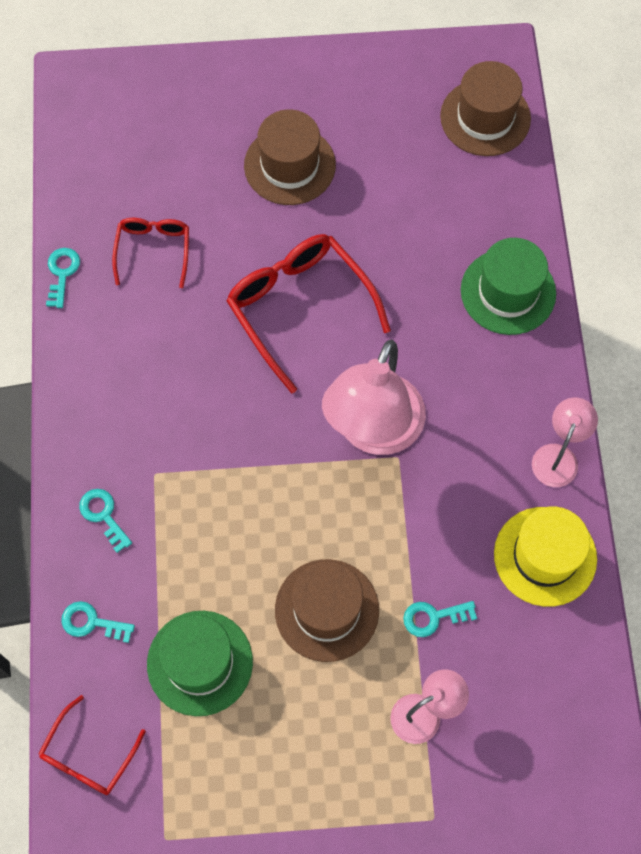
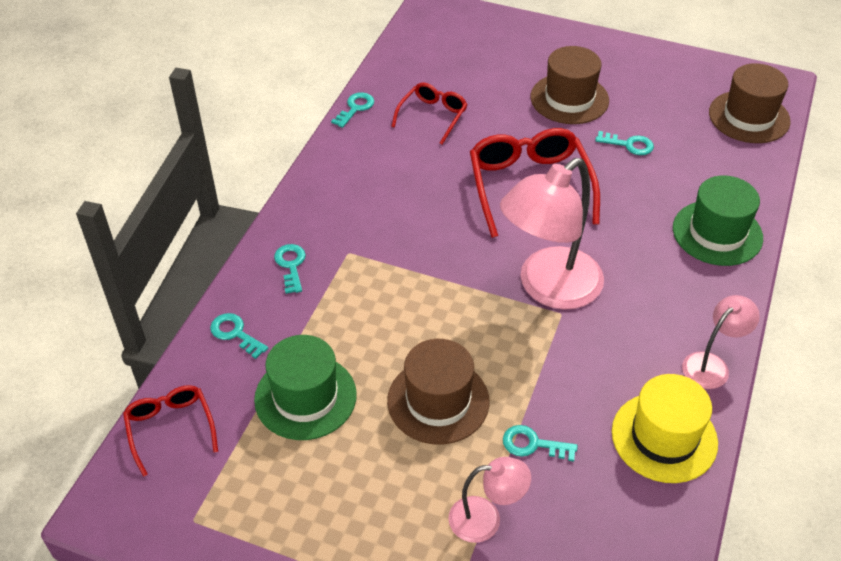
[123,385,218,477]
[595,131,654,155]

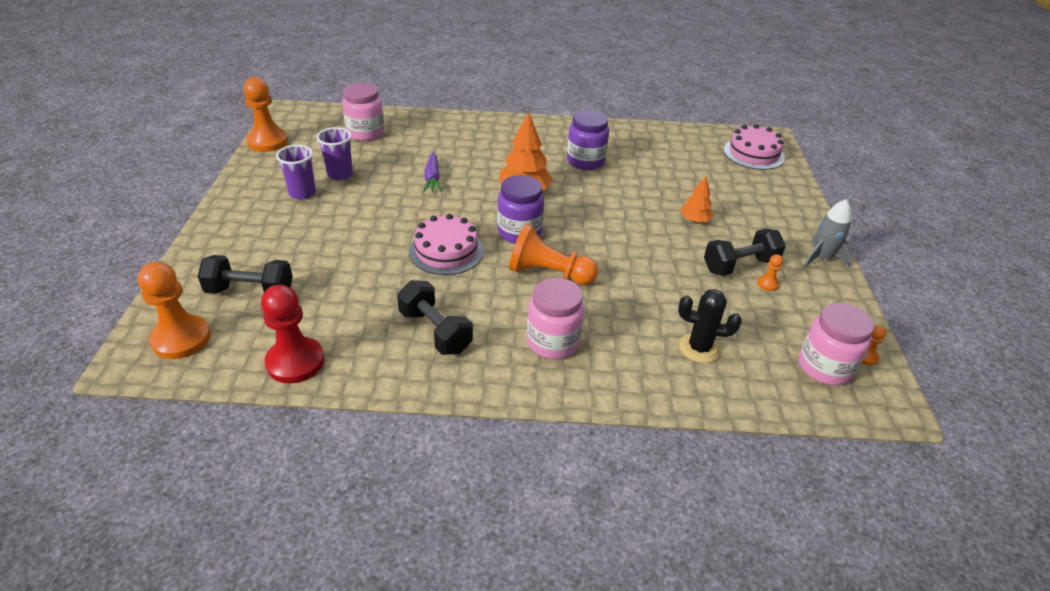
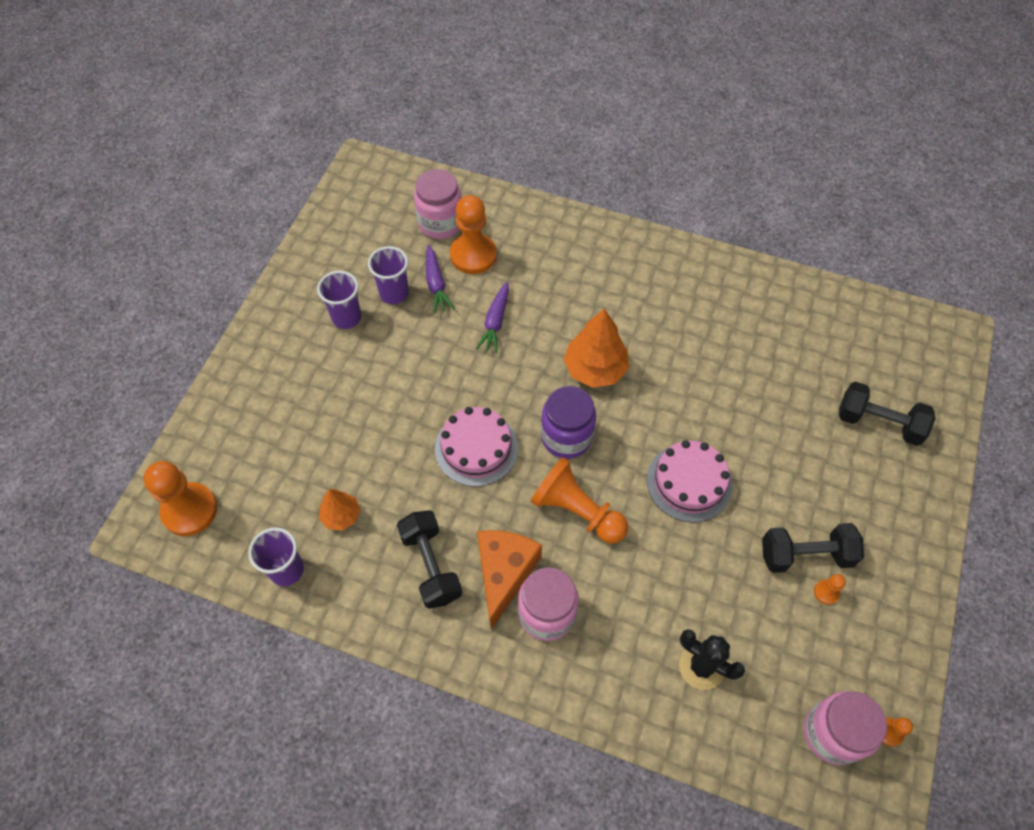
[450,195,497,274]
[567,110,609,170] (first image)
[647,440,733,523]
[319,489,360,531]
[804,199,853,268] (first image)
[839,381,935,446]
[248,528,304,586]
[426,245,455,314]
[477,530,542,630]

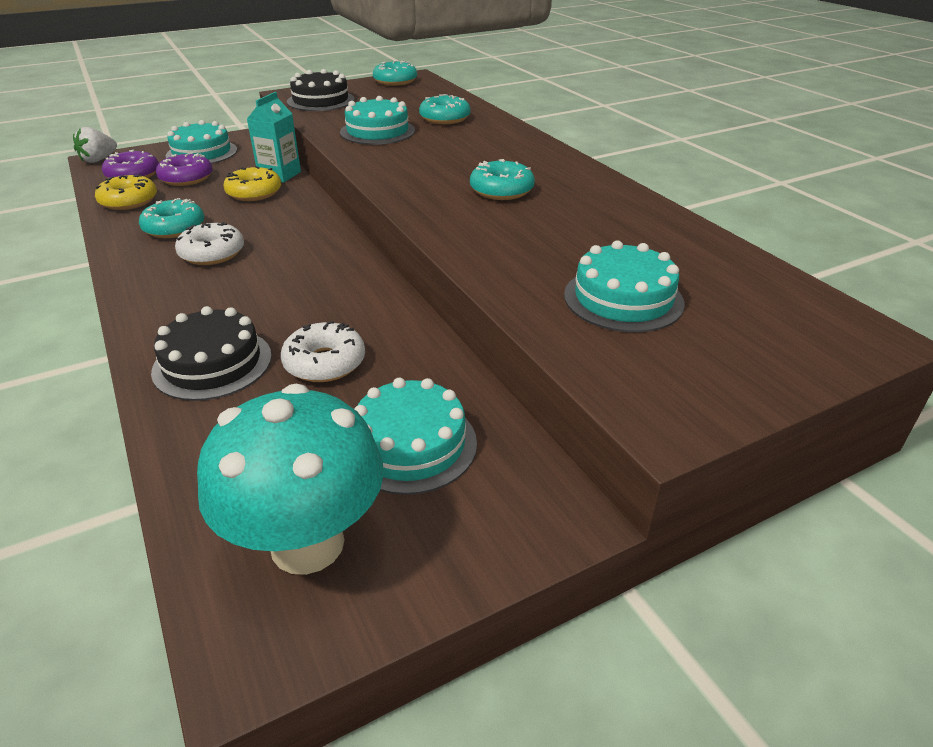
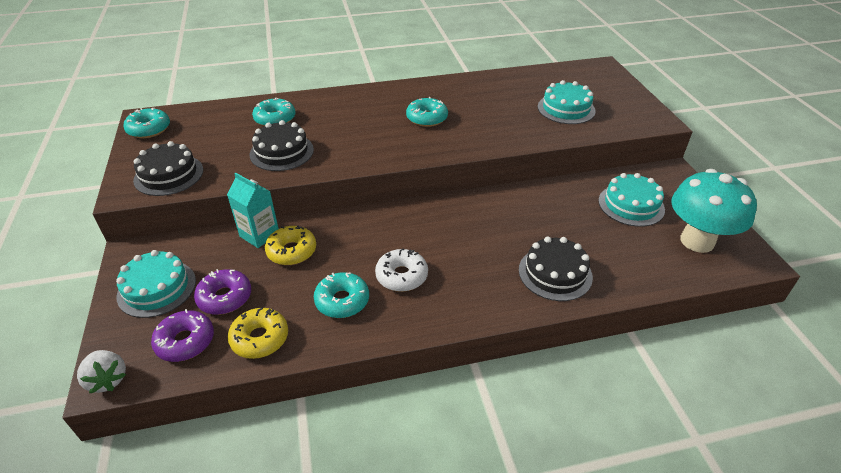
[250,120,314,171]
[281,321,365,382] (first image)

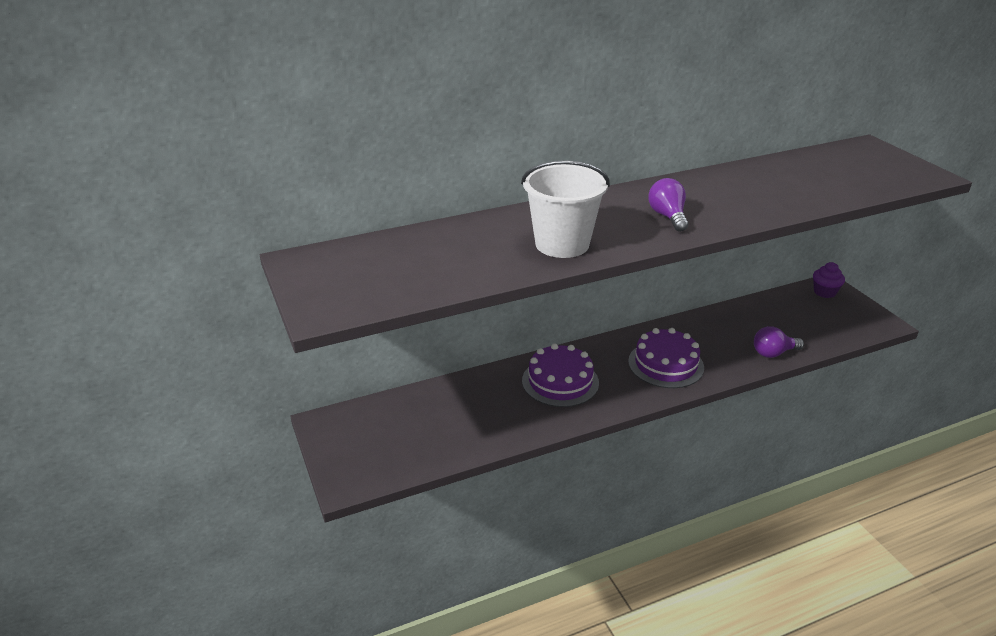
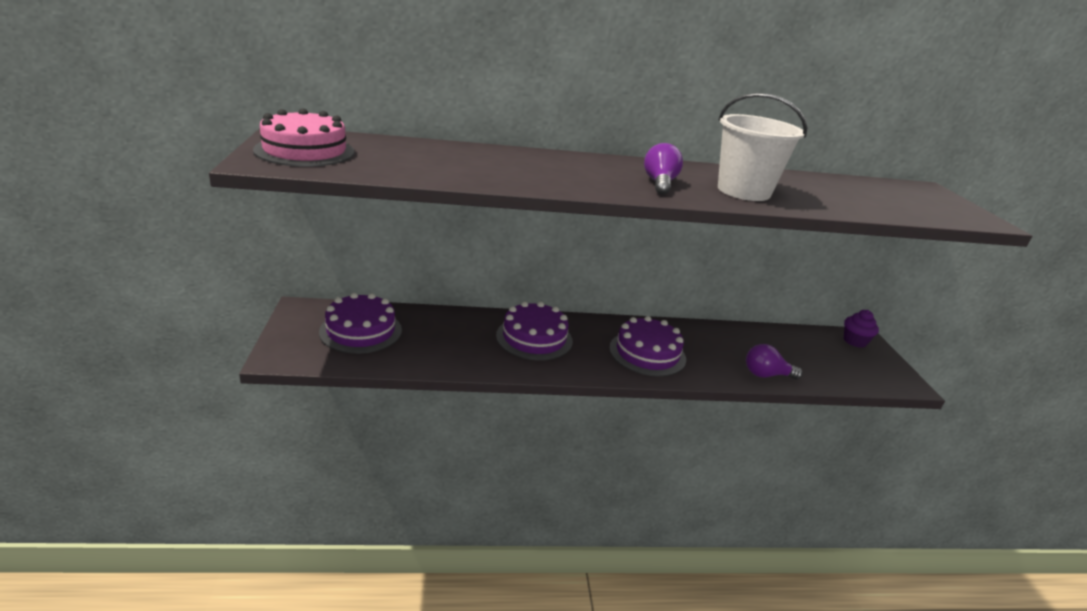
[718,93,808,201]
[253,108,355,167]
[319,293,402,354]

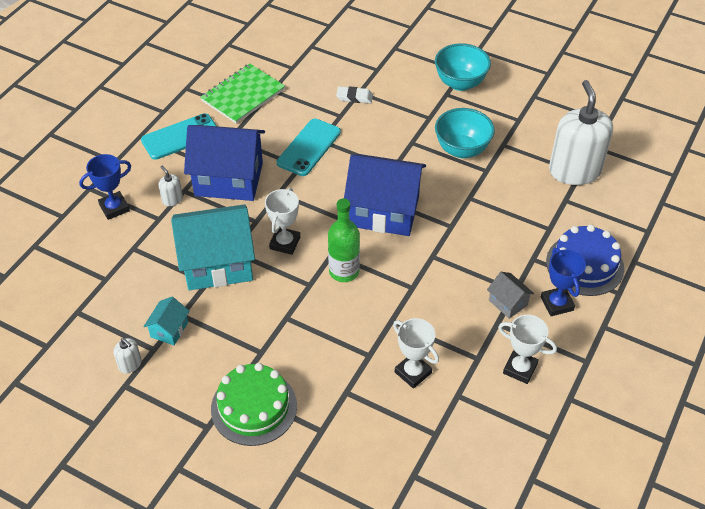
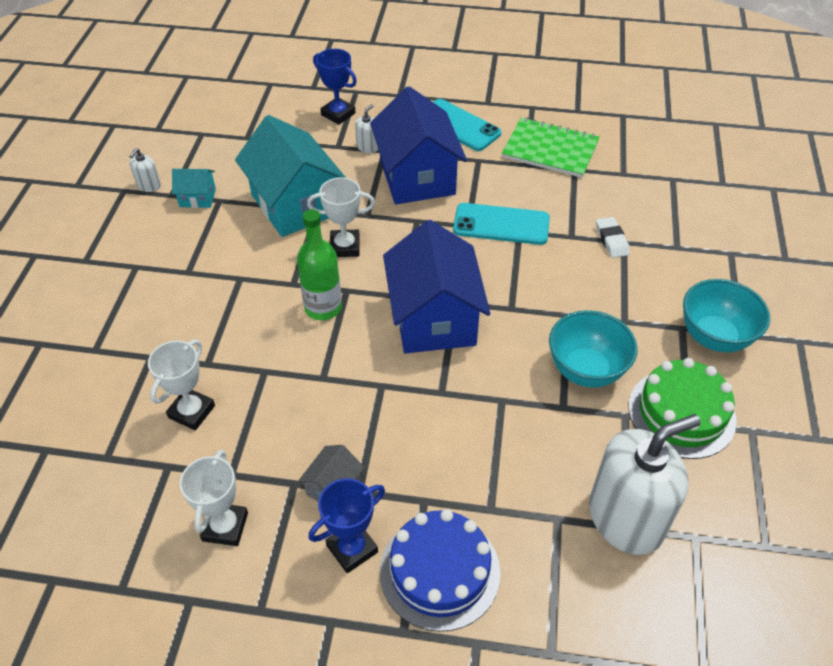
[629,358,737,459]

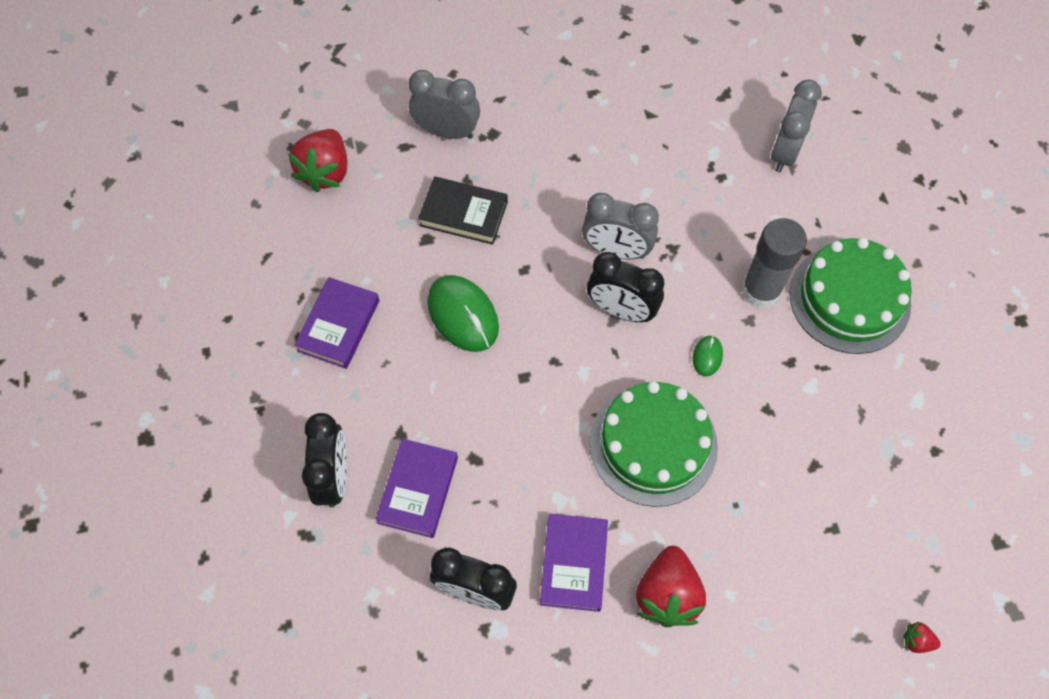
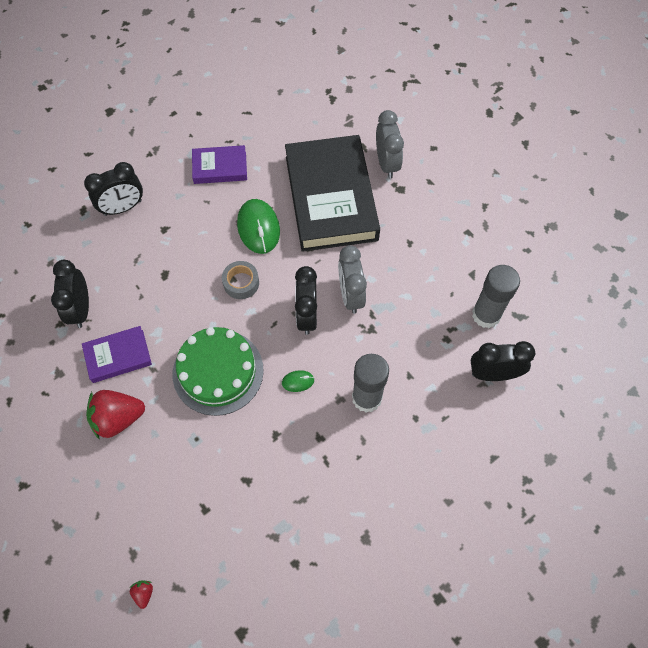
[471,341,535,381]
[288,129,348,192] (first image)
[285,135,380,252]
[790,238,912,354] (first image)
[237,199,280,254]
[375,439,458,538] (first image)
[222,261,259,299]
[472,265,520,328]

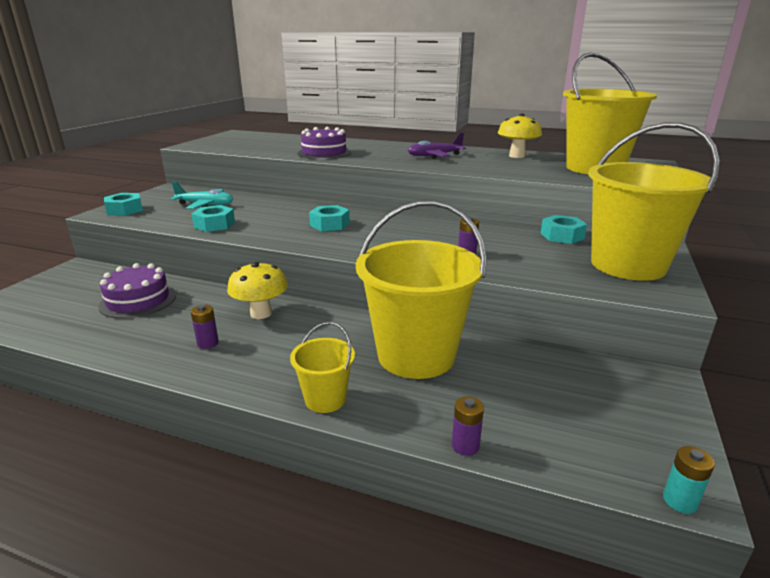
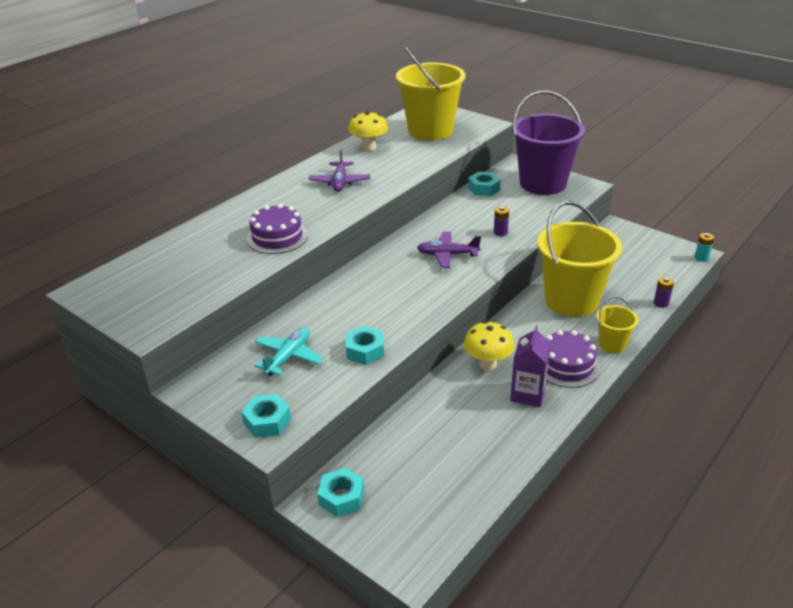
[512,91,585,195]
[318,468,364,517]
[546,330,600,388]
[510,325,551,407]
[417,232,481,268]

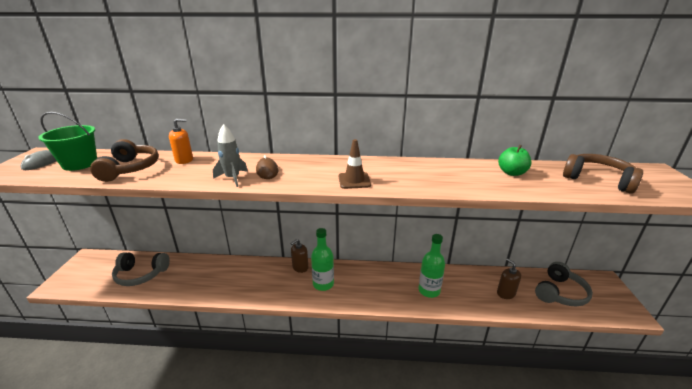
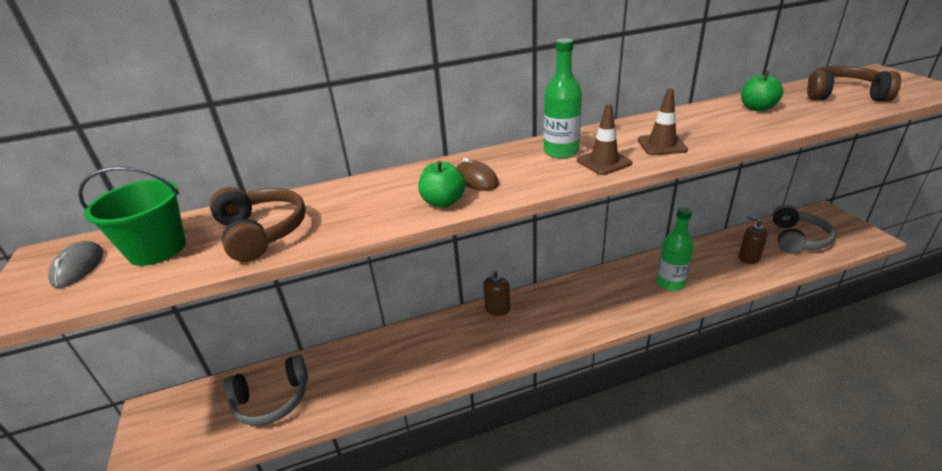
[169,119,193,164] (first image)
[418,161,466,208]
[544,38,582,159]
[638,88,688,155]

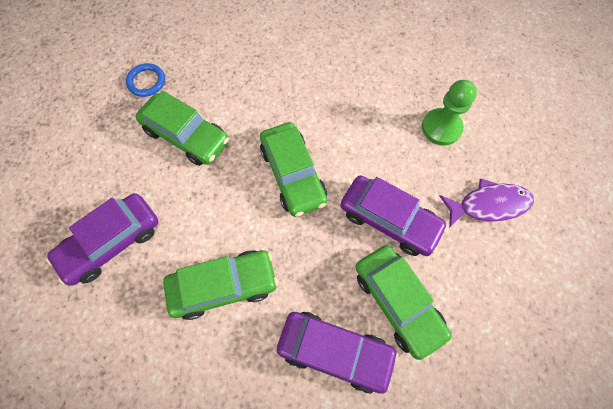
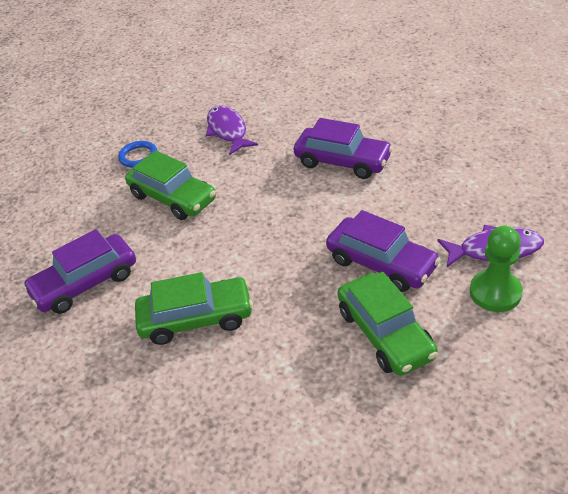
[470,226,523,312]
[260,122,327,217] (first image)
[293,118,393,179]
[206,105,258,155]

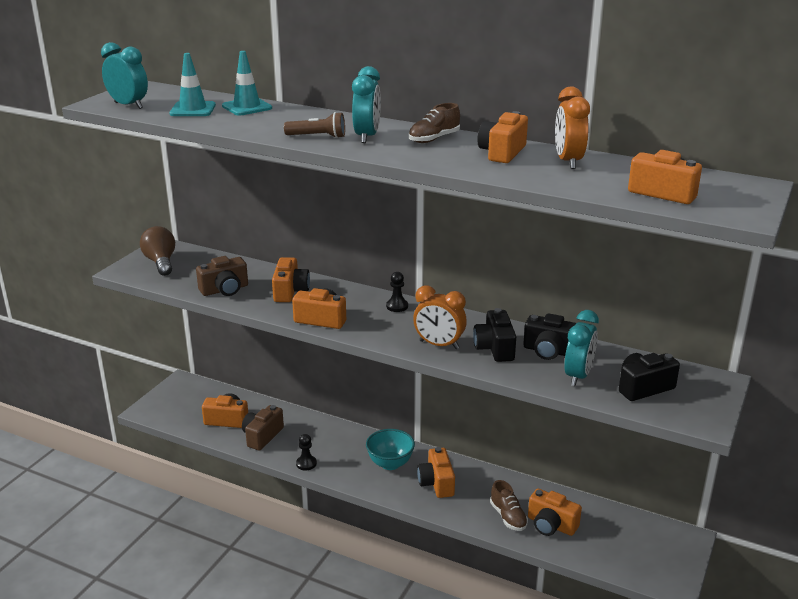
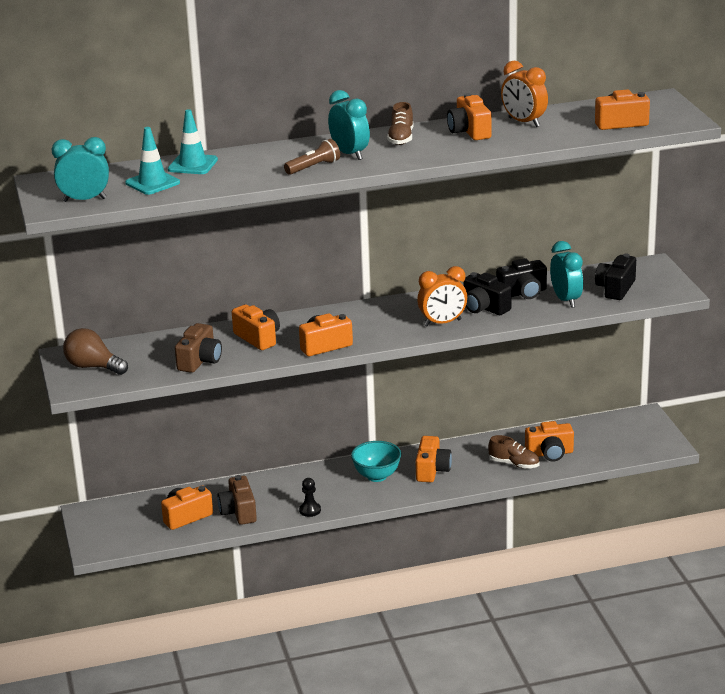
[386,272,408,312] (first image)
[416,436,452,482]

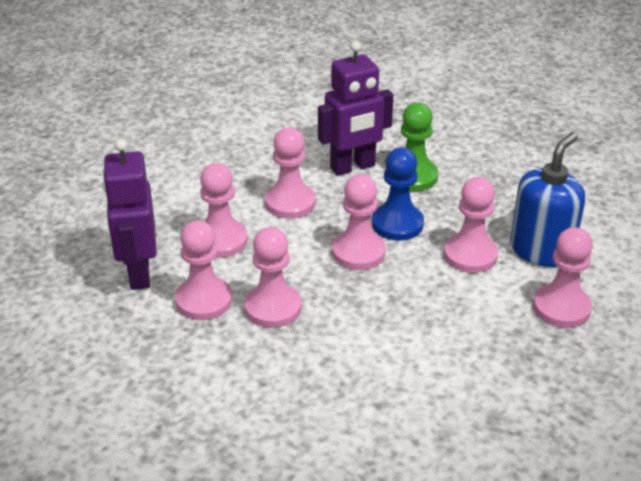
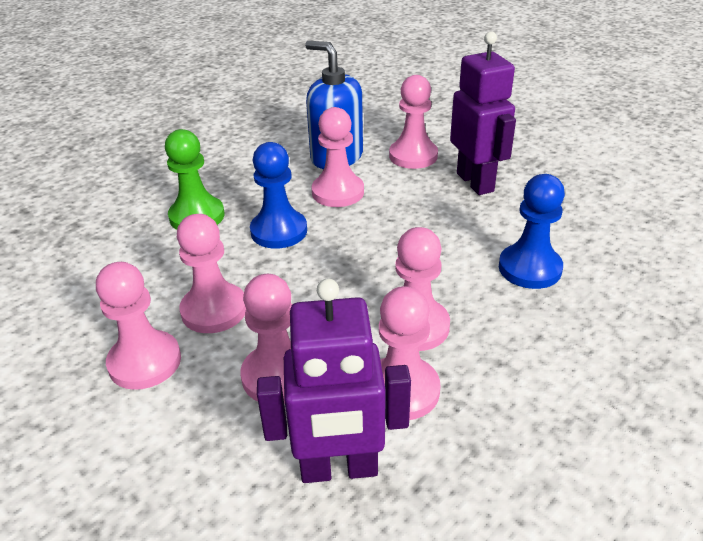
[450,31,516,195]
[96,262,181,390]
[499,174,565,289]

